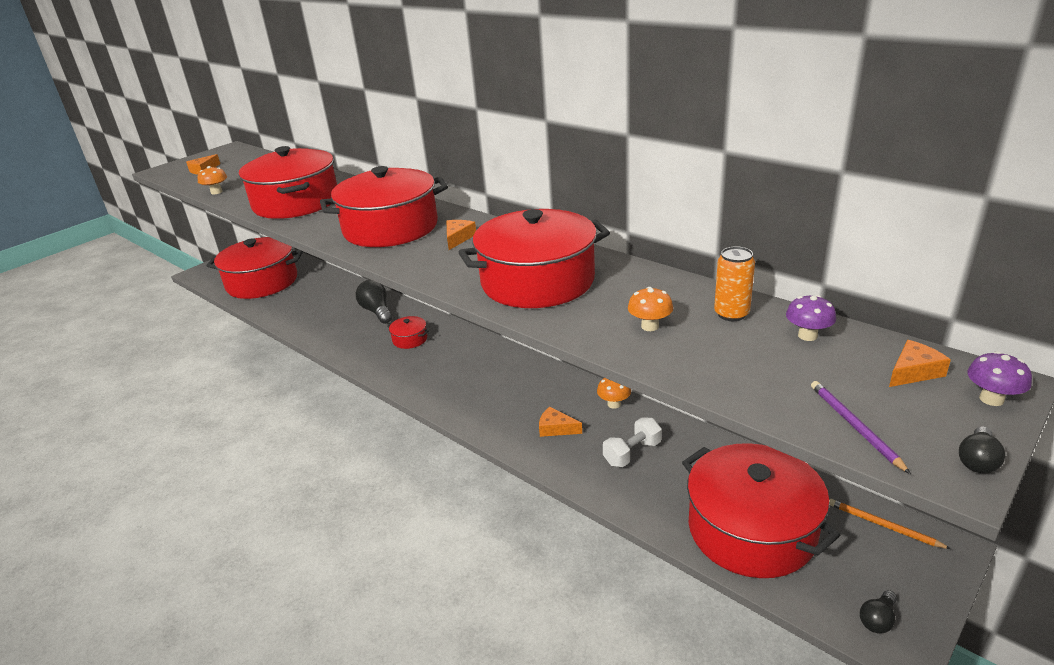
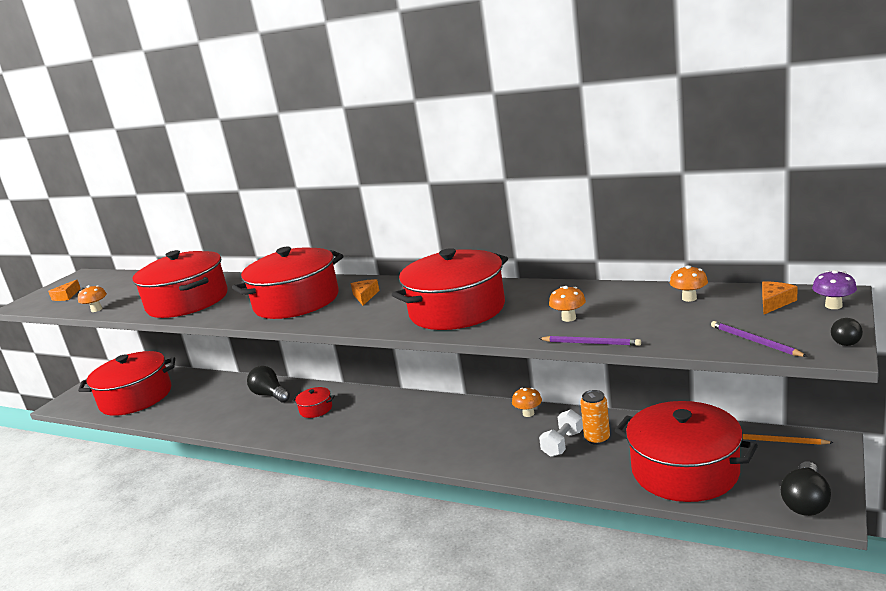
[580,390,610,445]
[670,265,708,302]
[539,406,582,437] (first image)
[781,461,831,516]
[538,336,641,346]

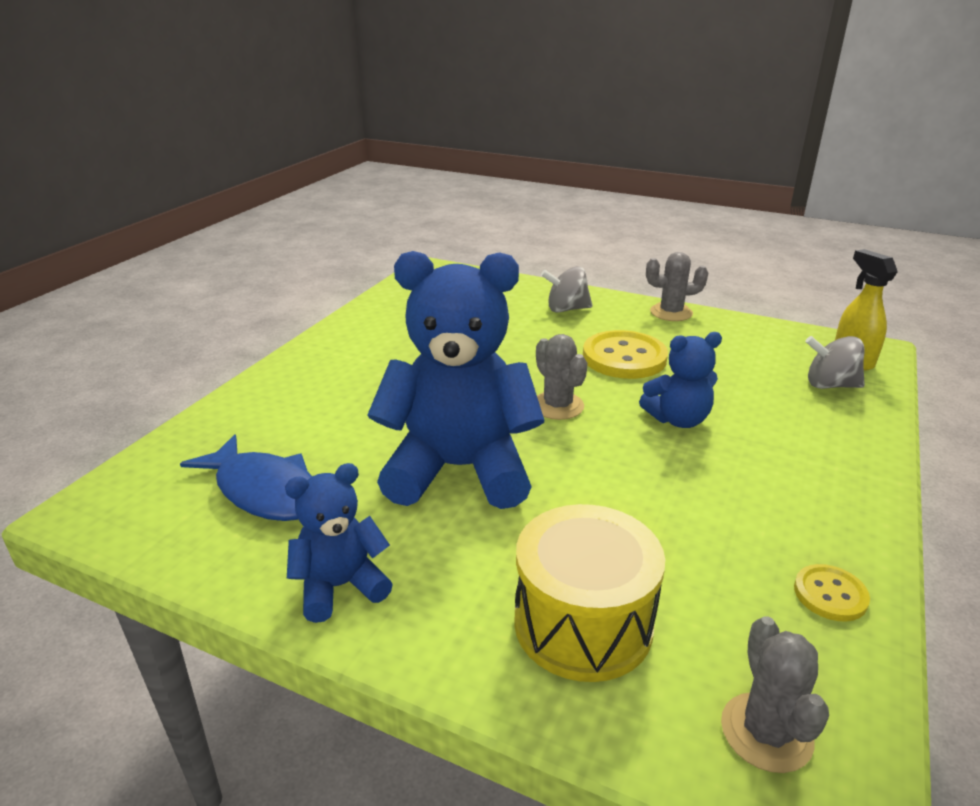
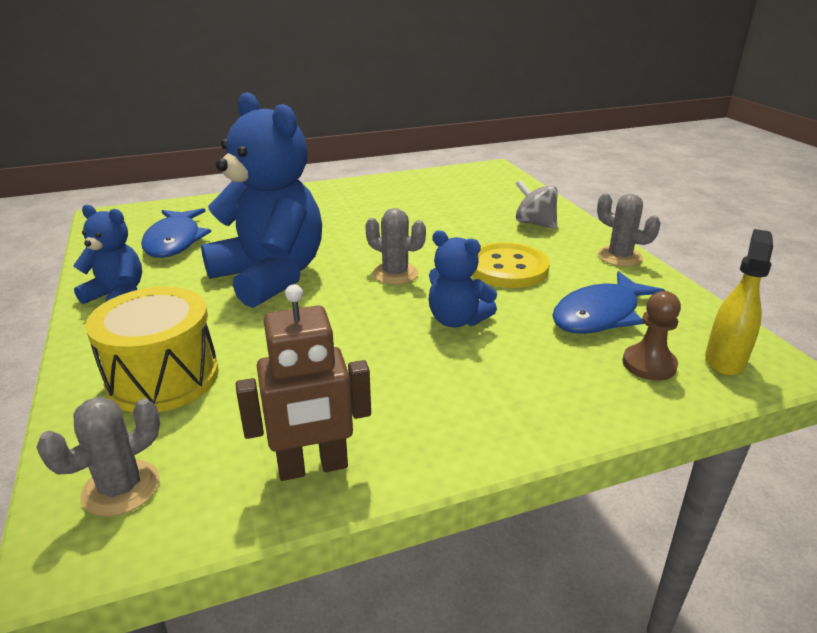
[365,208,426,284]
[623,291,681,381]
[236,284,371,481]
[552,271,665,334]

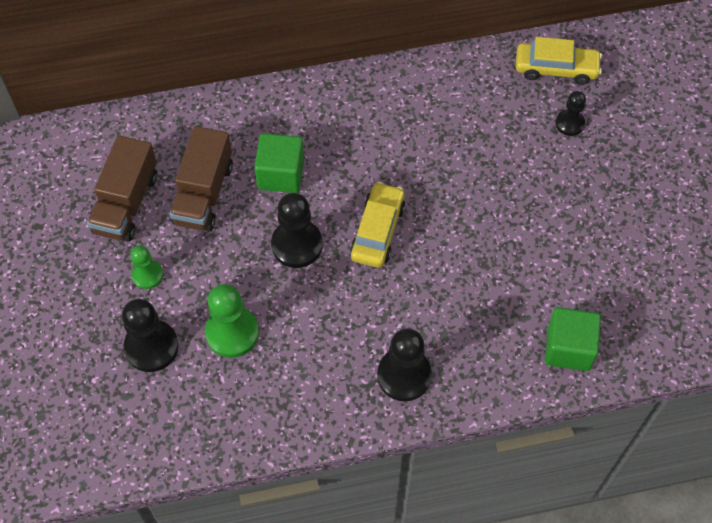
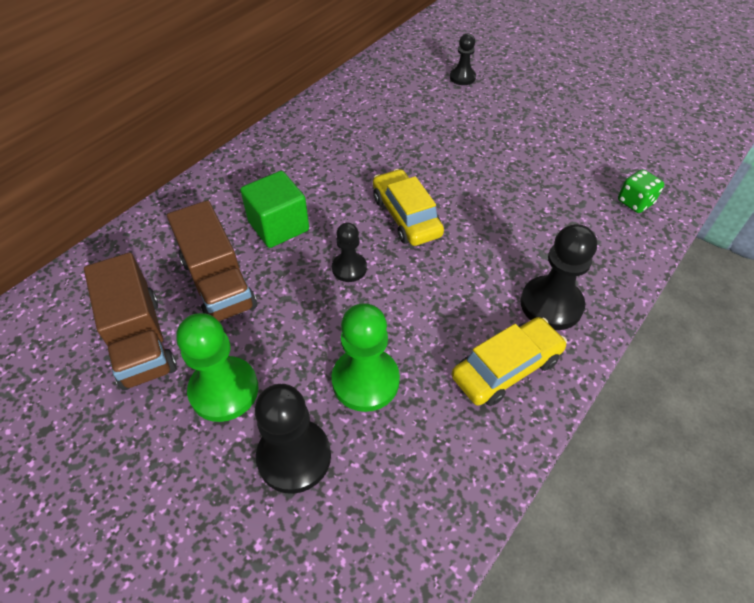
[452,317,567,406]
[332,223,367,282]
[176,313,258,422]
[618,169,664,213]

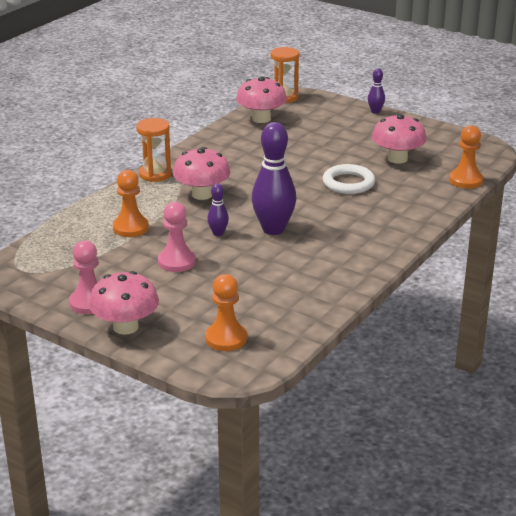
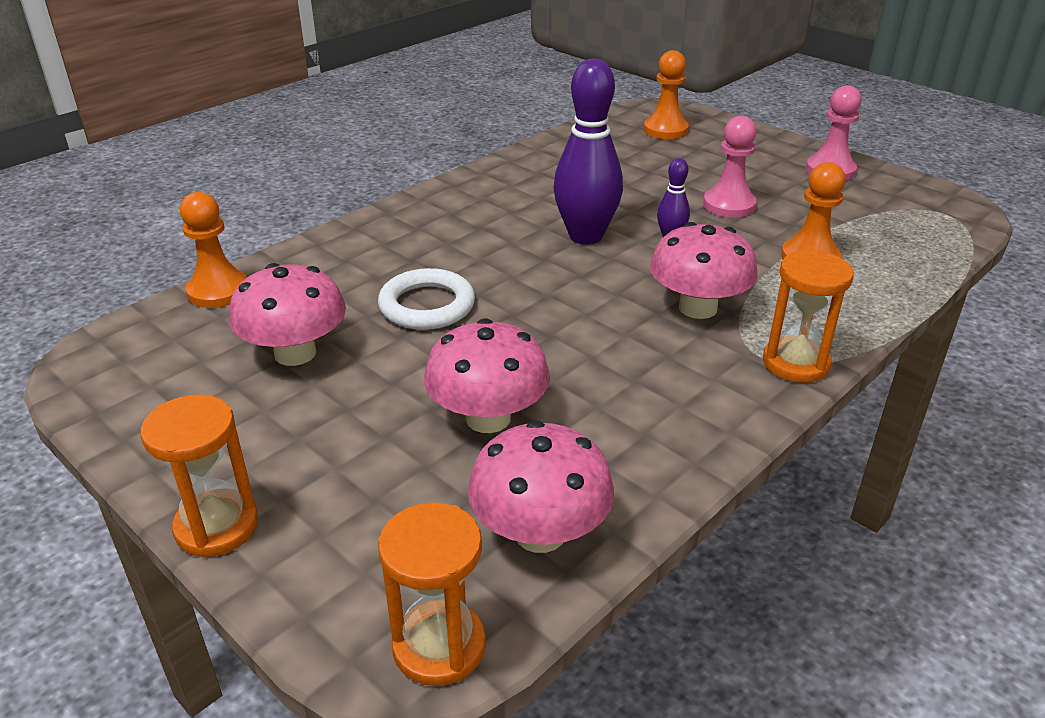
[141,394,258,558]
[424,318,550,433]

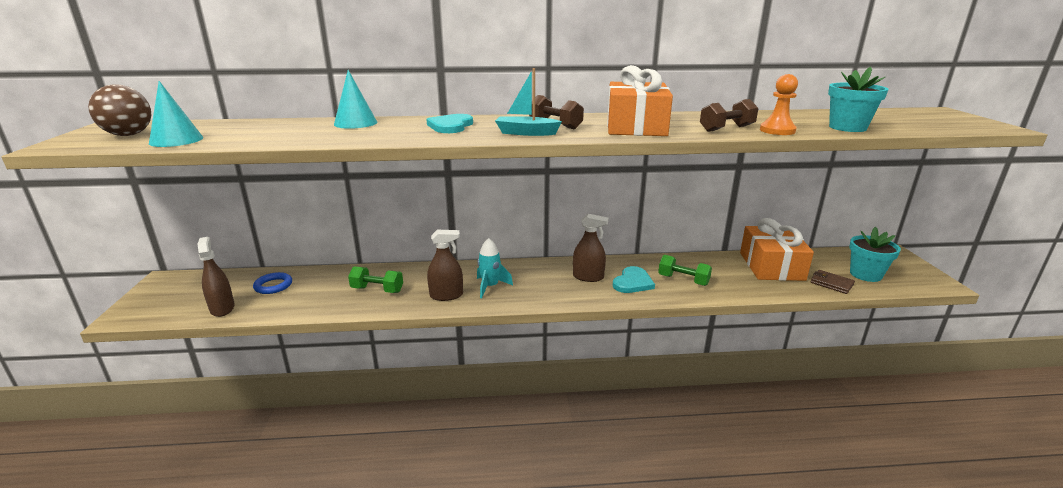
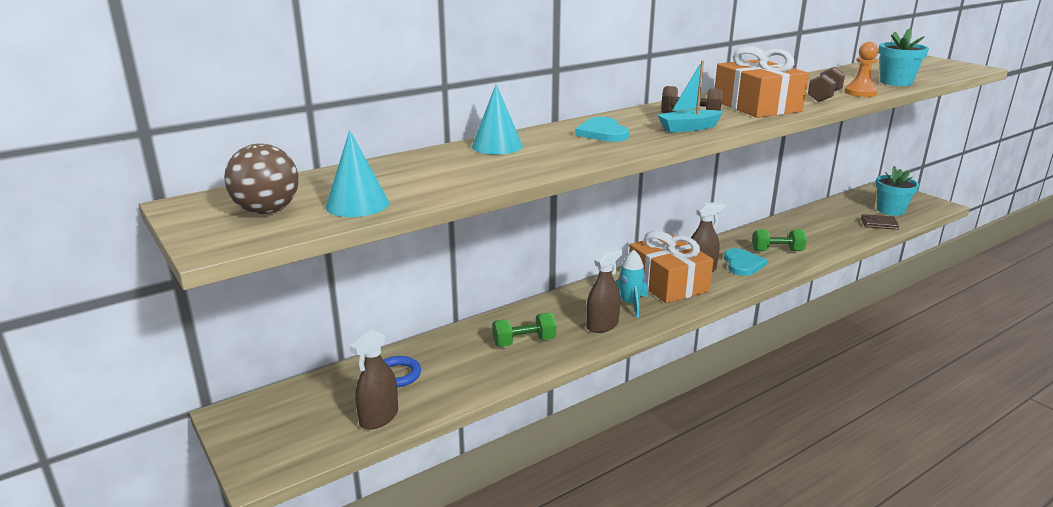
[629,231,713,303]
[350,329,398,430]

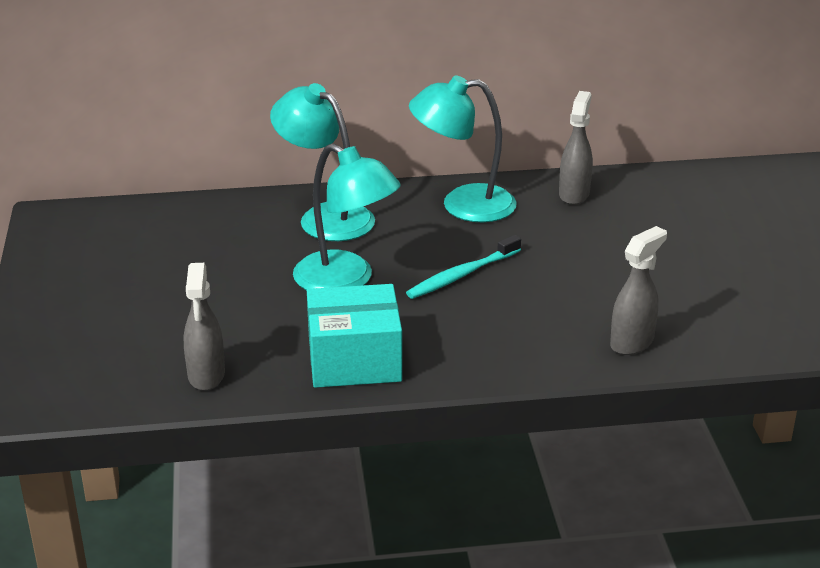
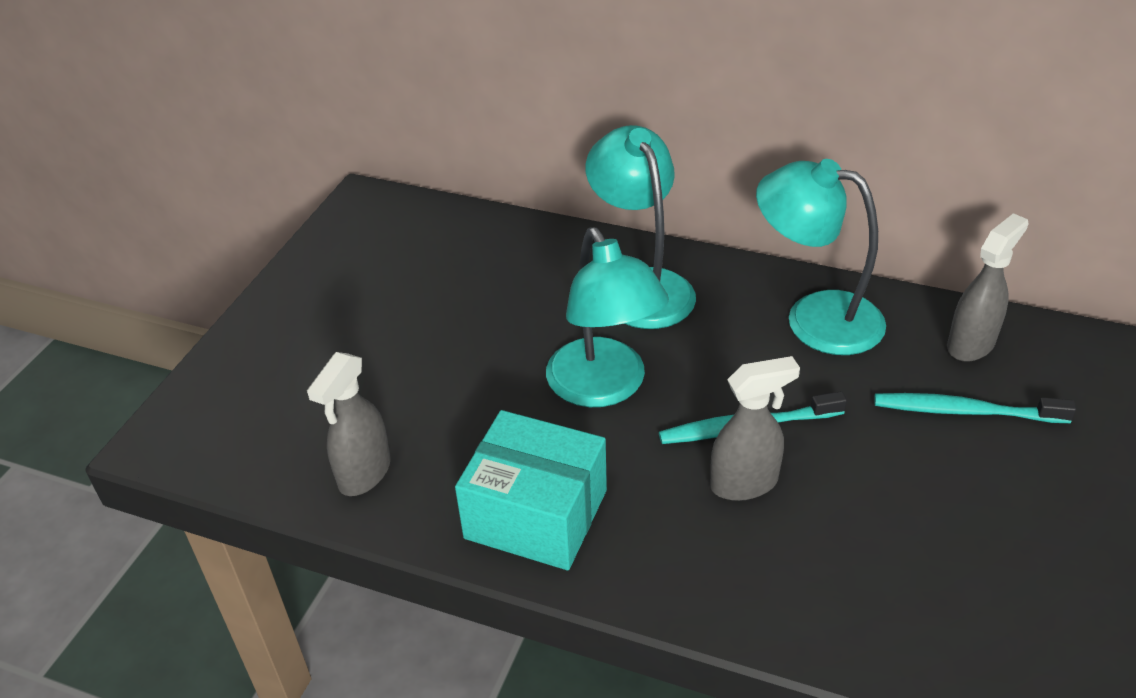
[710,356,800,501]
[874,393,1076,423]

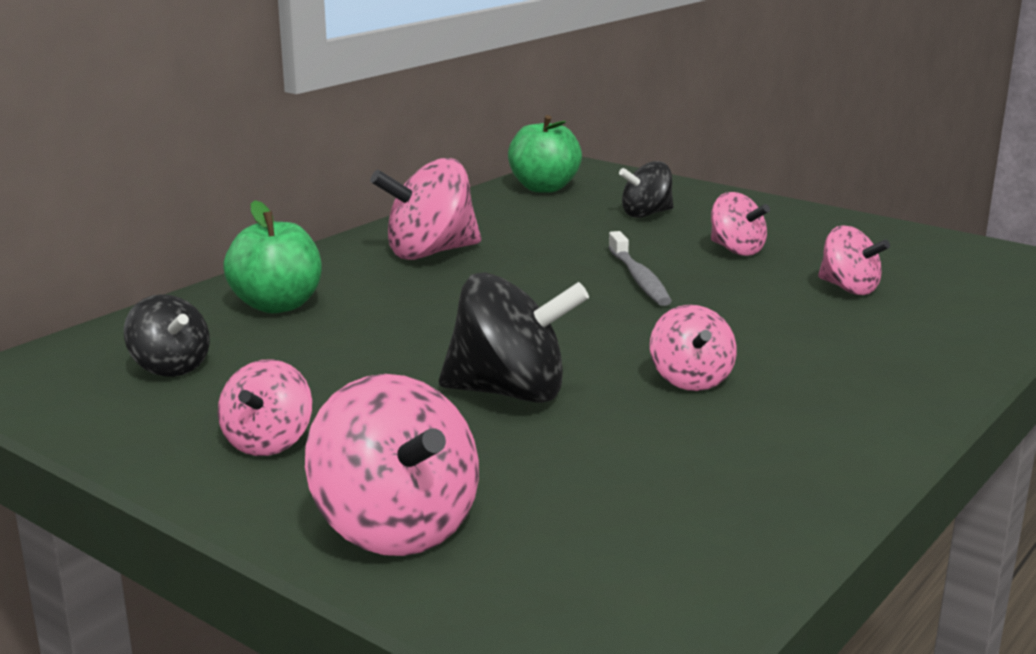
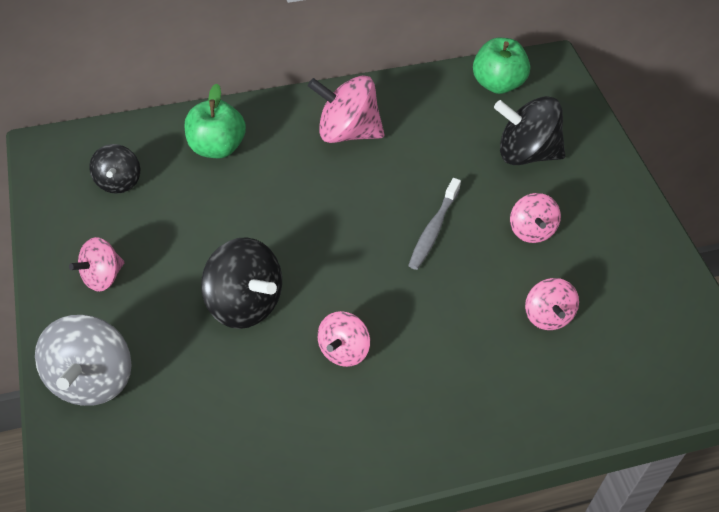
[494,96,565,165]
[35,315,132,406]

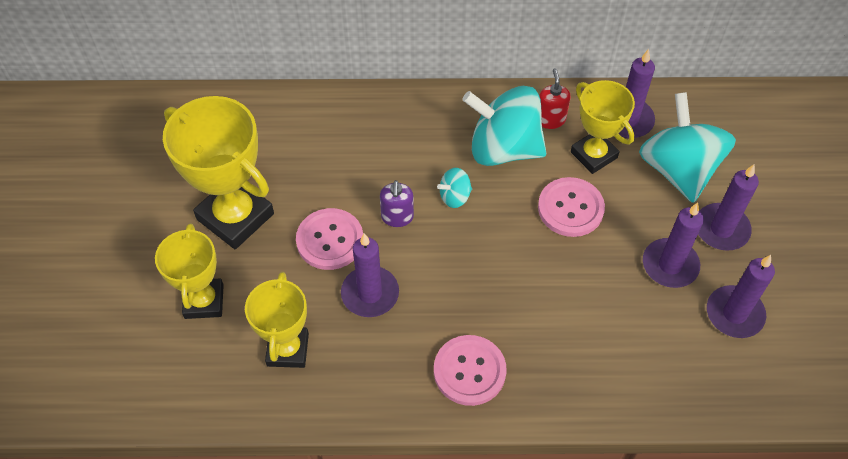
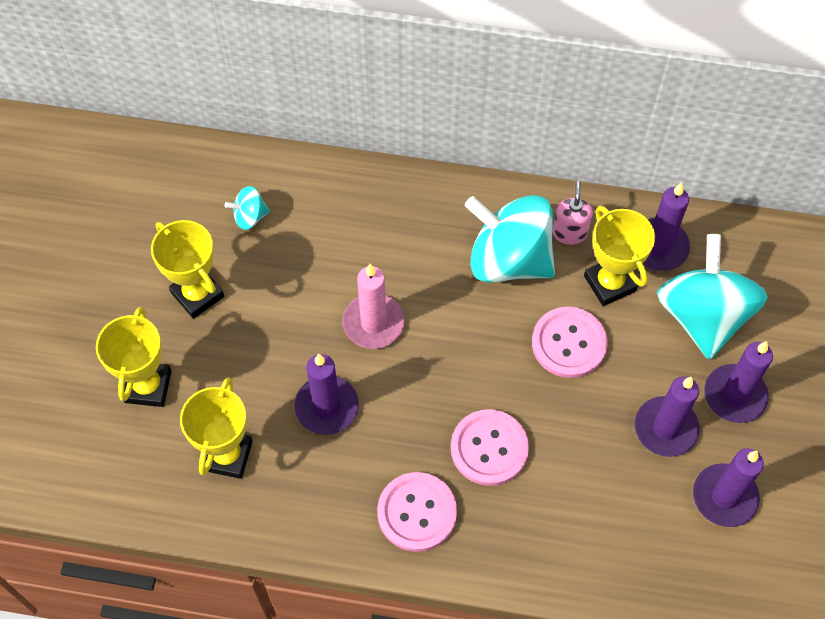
[553,181,593,245]
[151,220,224,319]
[225,186,270,230]
[342,264,405,349]
[451,409,529,486]

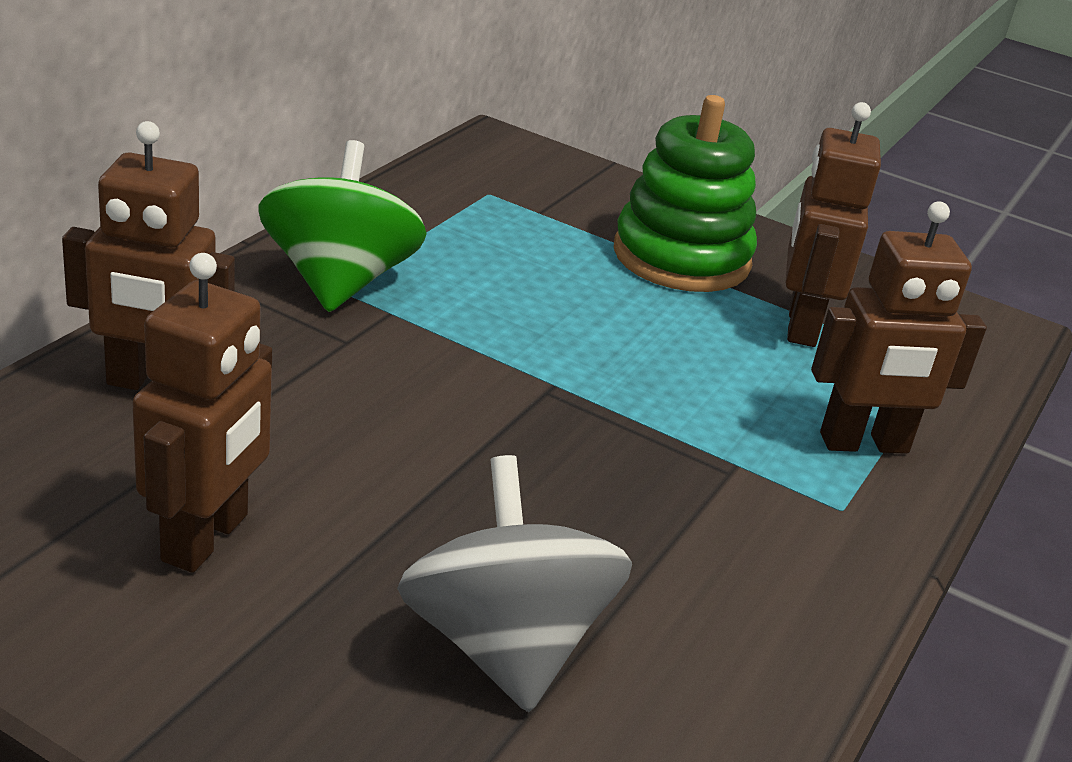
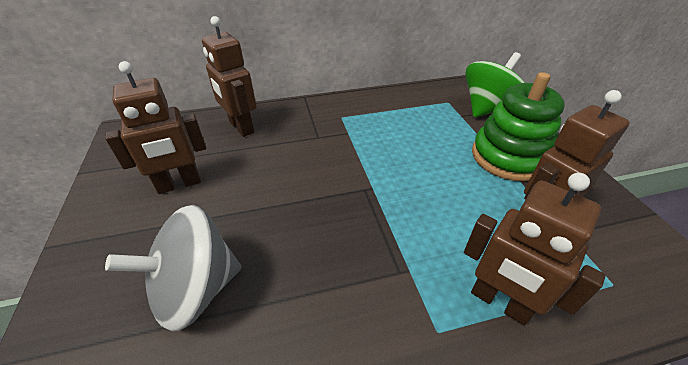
[465,52,525,117]
[105,205,242,332]

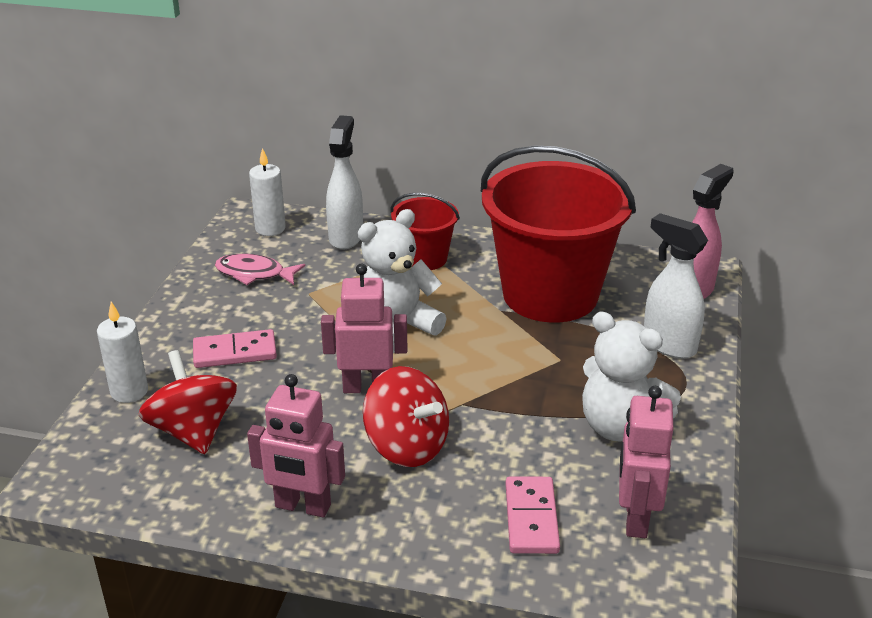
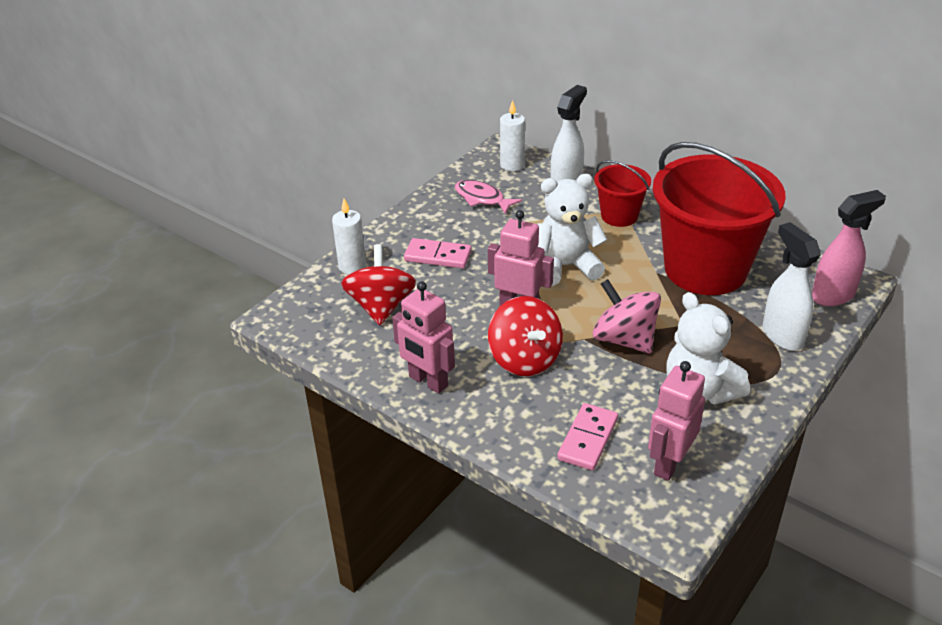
[593,279,661,354]

